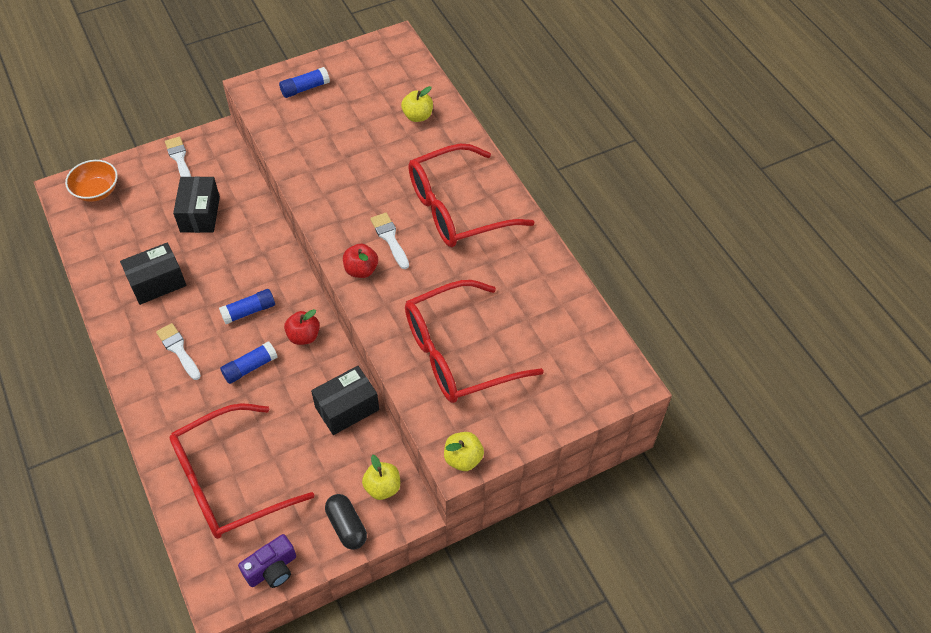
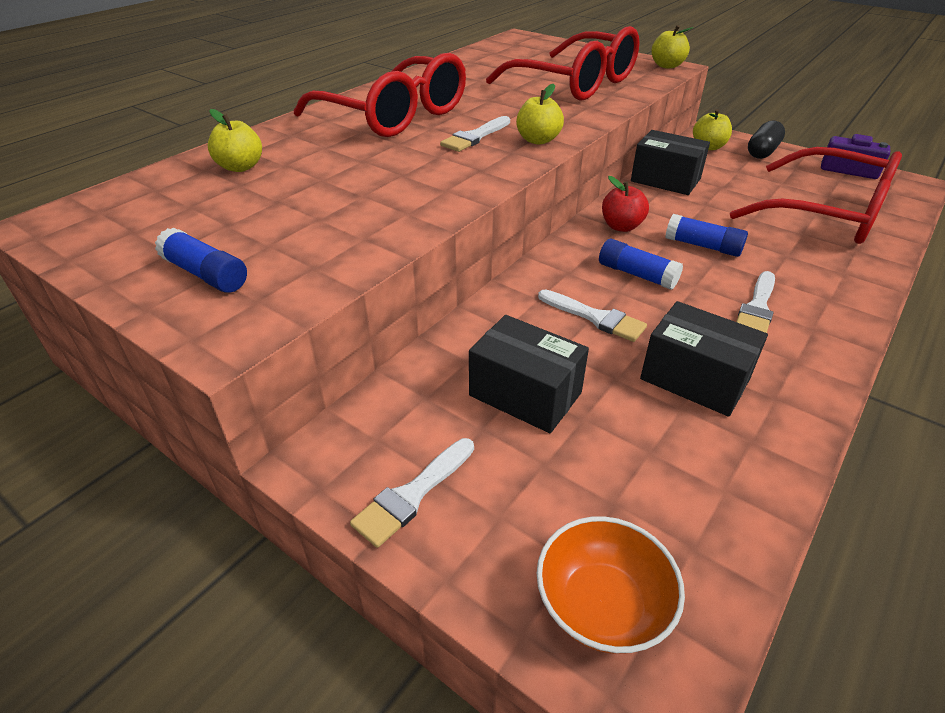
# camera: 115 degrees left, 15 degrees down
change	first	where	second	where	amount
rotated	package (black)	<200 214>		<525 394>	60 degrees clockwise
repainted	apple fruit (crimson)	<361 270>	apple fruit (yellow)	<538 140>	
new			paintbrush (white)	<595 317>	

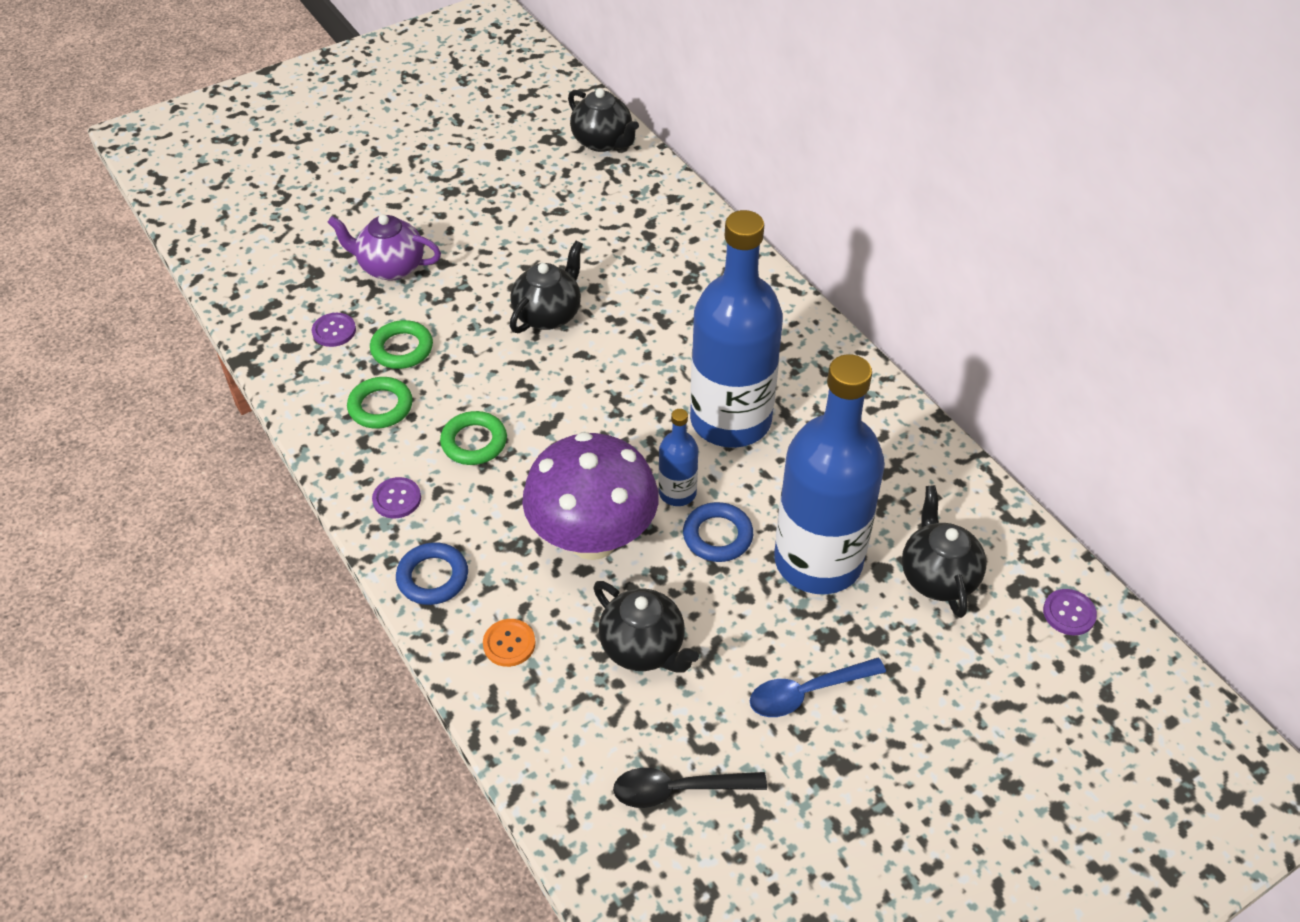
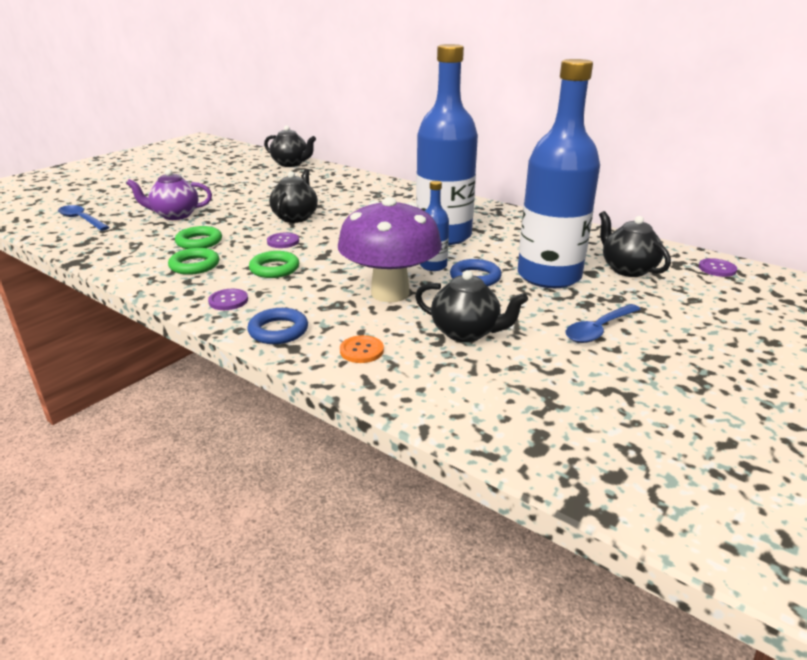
# camera: 20 degrees left, 20 degrees down
change	first	where	second	where	amount
new			tablespoon (blue)	<81 220>	
shifted	shirt button (purple)	<334 331>		<283 241>	
gone	tablespoon (black)	<679 790>			

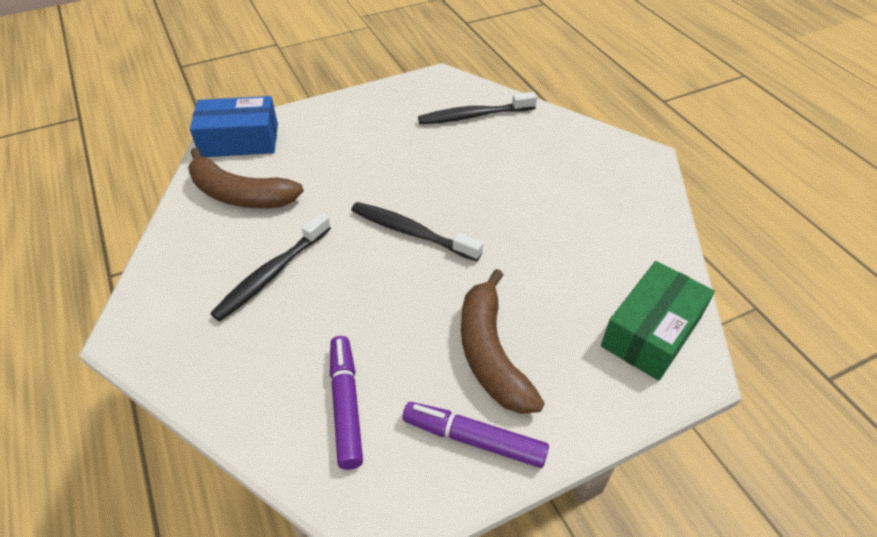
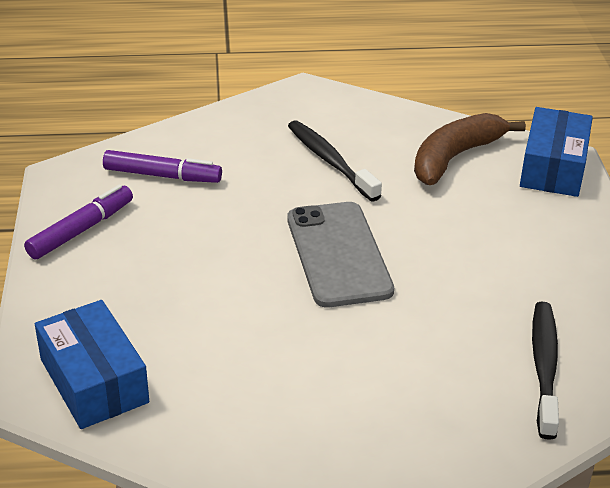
# camera: 110 degrees right, 10 degrees down
change	first	where	second	where	amount
repainted	package (green)	<651 332>	package (blue)	<94 381>	
swapped	tooth brush (black)	<411 232>	phone (gray)	<338 254>	
gone	banana (dark brown)	<490 353>			

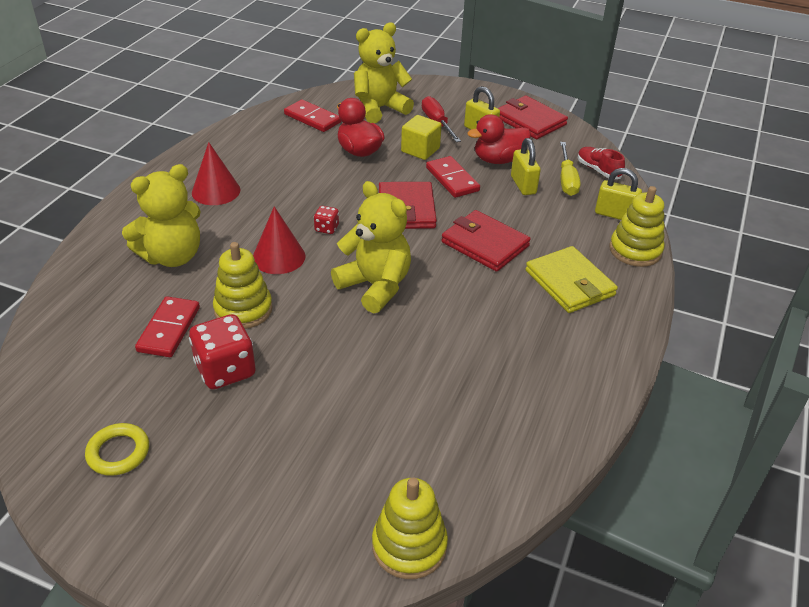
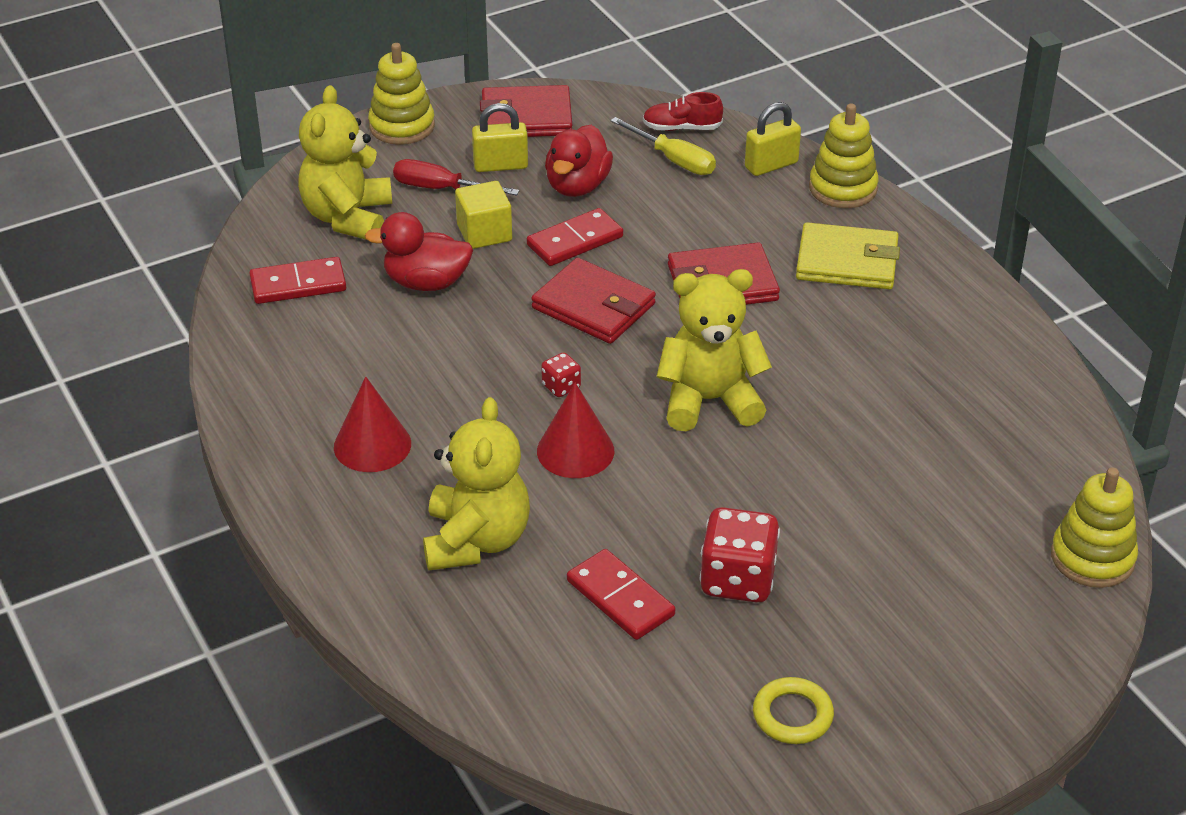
# camera: 50 degrees left, 0 degrees up
change	first	where	second	where	amount
shifted	ring stacker (yellow)	<243 309>		<402 126>	
rotated	domino tile (crimson)	<452 179>		<575 241>	45 degrees counterclockwise
gone	padlock (yellow)	<523 185>			

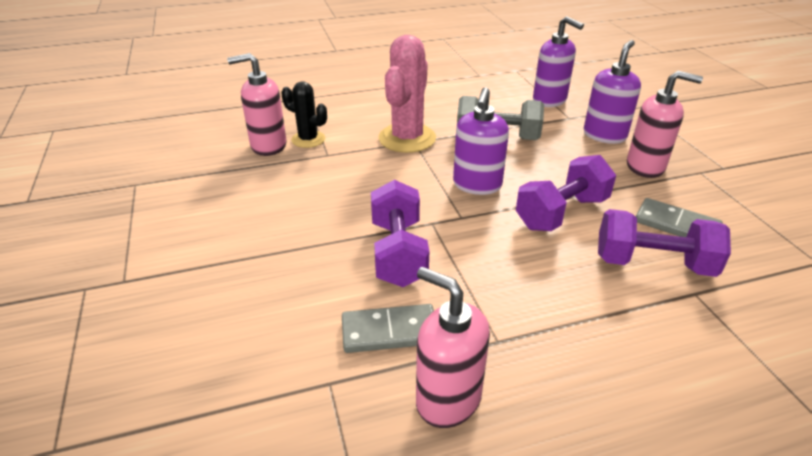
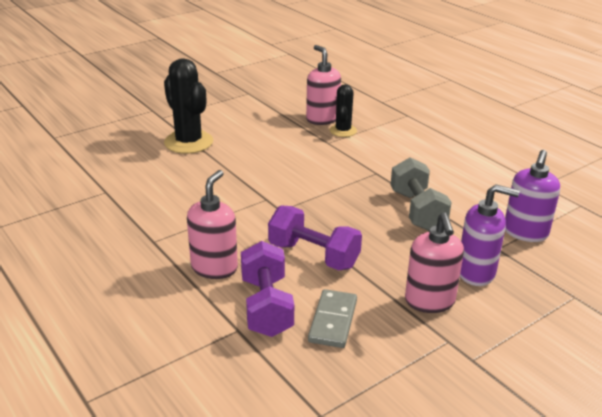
# camera: 70 degrees right, 5 degrees down
change	first	where	second	where	amount
new			prickly plant (black)	<188 142>	
shifted	soap dispenser (pink)	<447 399>		<214 268>	
gone	domino tile (gray)	<389 332>			
gone	free weight (purple)	<398 253>			
gone	prickly plant (pink)	<407 138>			
gone	soap dispenser (purple)	<477 185>			

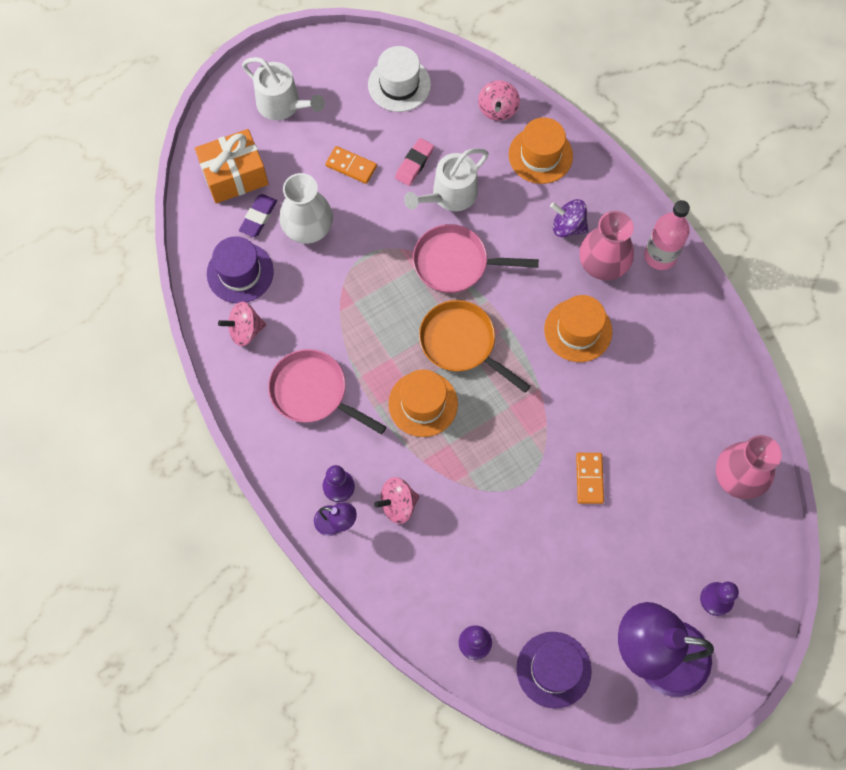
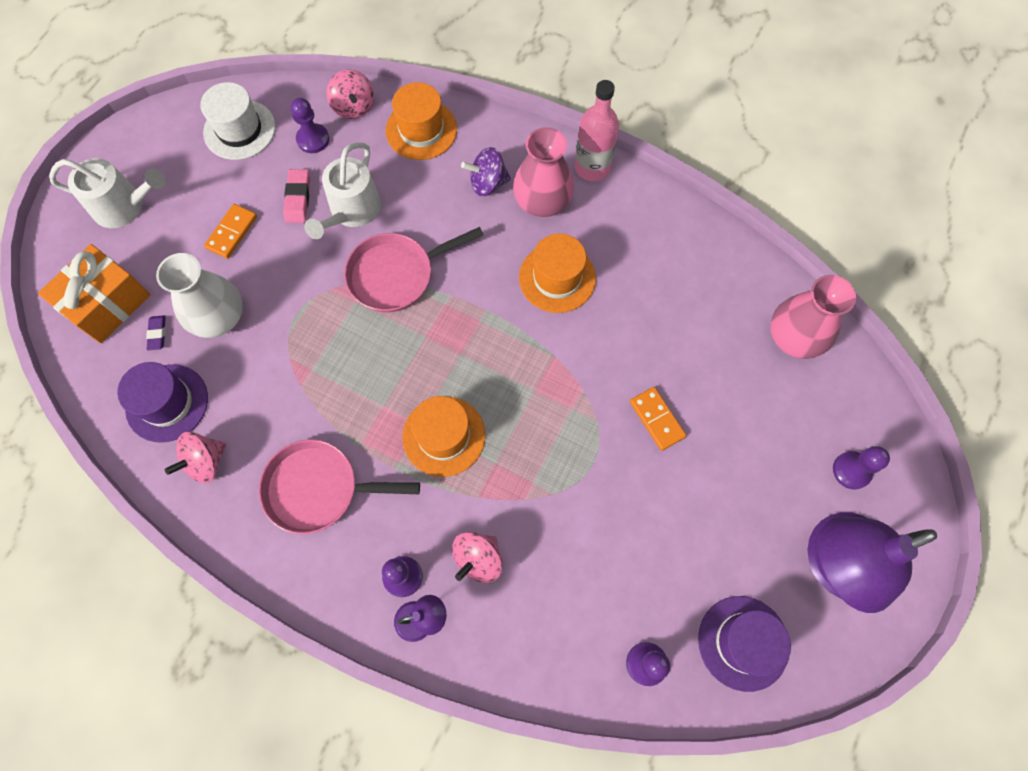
# camera: 30 degrees left, 0 degrees up
change	first	where	second	where	amount
scaled	gum eraser (purple)	<258 217>		<157 334>	x0.66
rotated	domino tile (orange)	<351 166>		<232 232>	60 degrees counterclockwise
new			game pawn (purple)	<313 139>	
gone	frying pan (orange)	<461 343>			

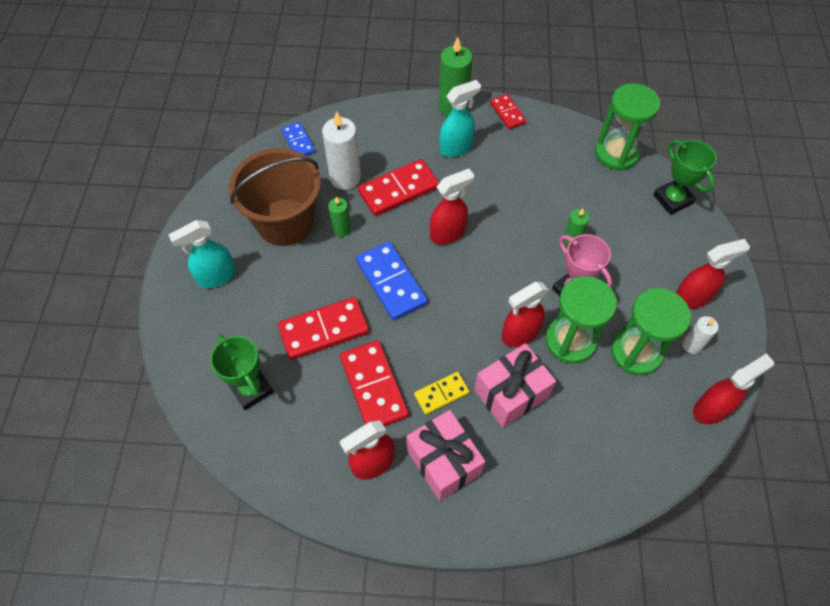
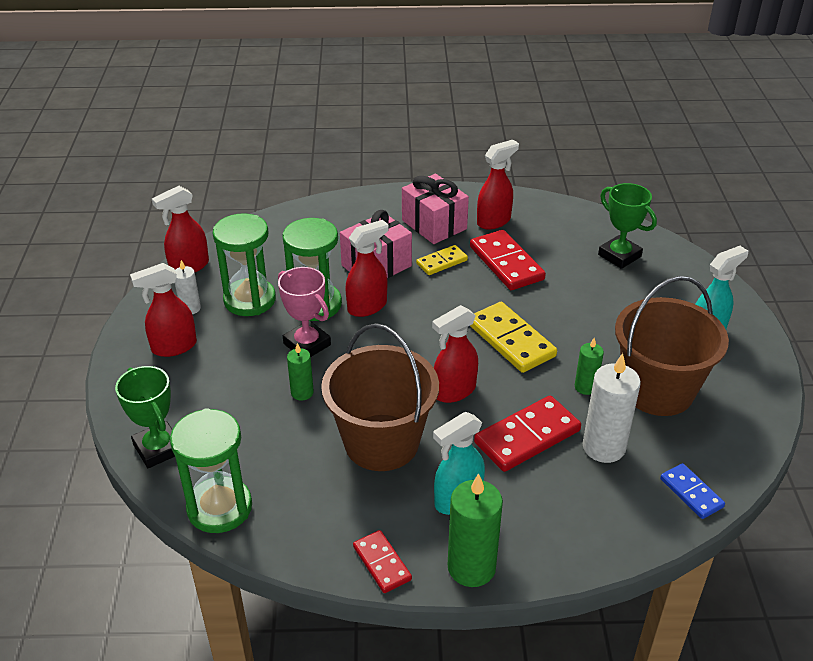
# camera: 175 degrees right, 20 degrees down
change	first	where	second	where	amount
new			sand bucket (dark brown)	<381 442>	
repainted	domino tile (blue)	<391 282>	domino tile (yellow)	<510 340>	
gone	domino tile (crimson)	<324 330>			

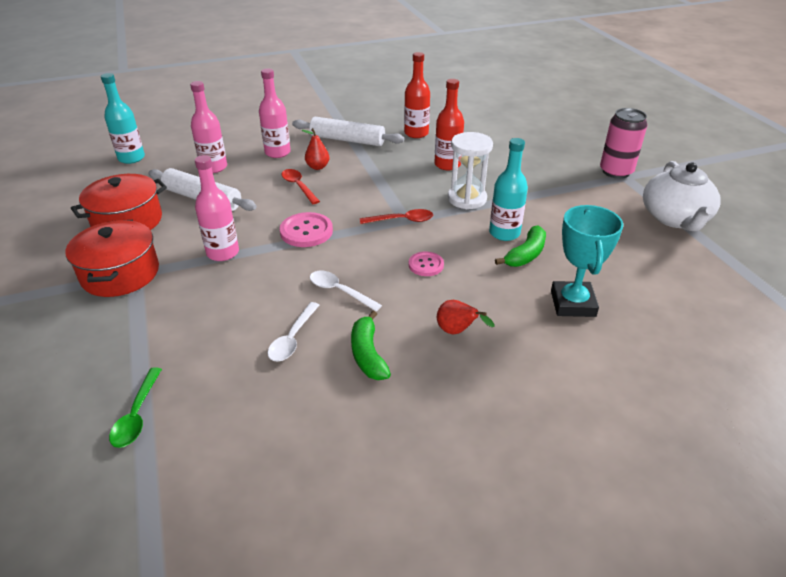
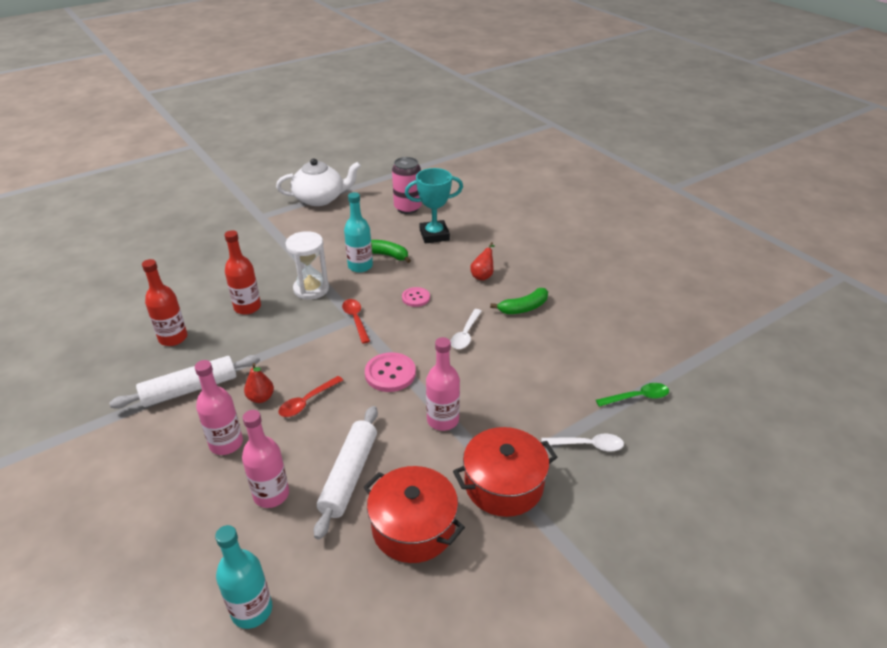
# camera: 105 degrees left, 0 degrees up
change	first	where	second	where	amount
rotated	dough roller (white)	<347 140>		<190 389>	60 degrees clockwise
shifted	tin (pink)	<616 172>		<407 208>	
shifted	tablespoon (white)	<292 339>		<588 445>	

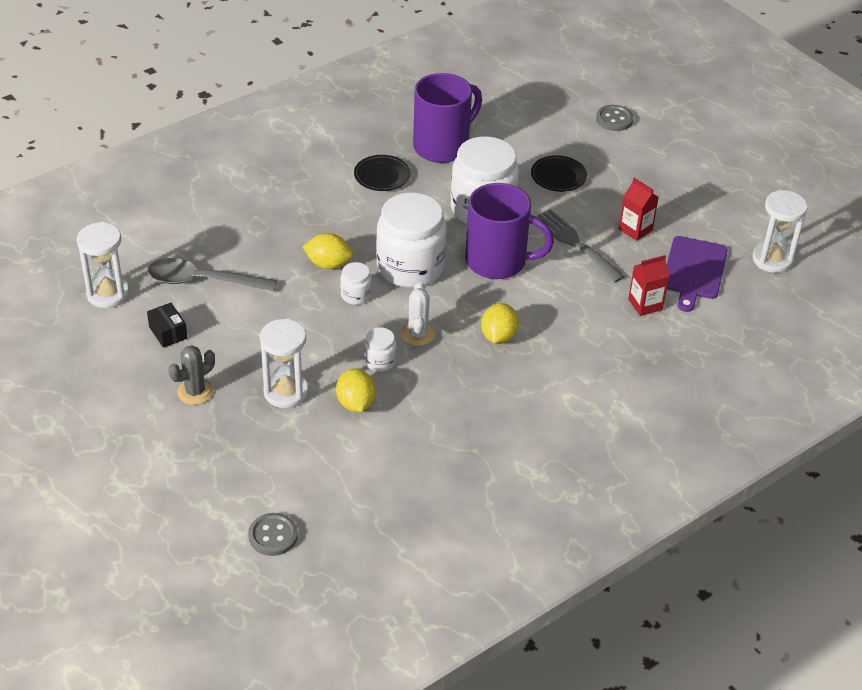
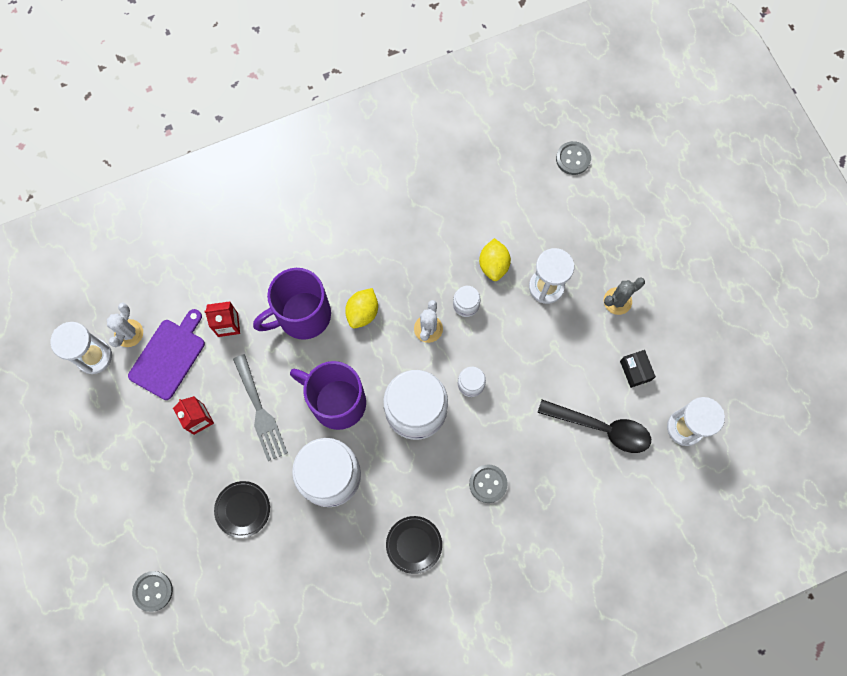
# camera: 165 degrees left, 30 degrees up
change	first	where	second	where	amount
new			prickly plant (white)	<129 333>	
shifted	tea mug (purple)	<442 146>		<302 315>	
new			shirt button (gray)	<488 484>	
repainted	tablespoon (gray)	<202 281>	tablespoon (black)	<601 428>	
gone	toy lemon (yellow)	<328 264>			

